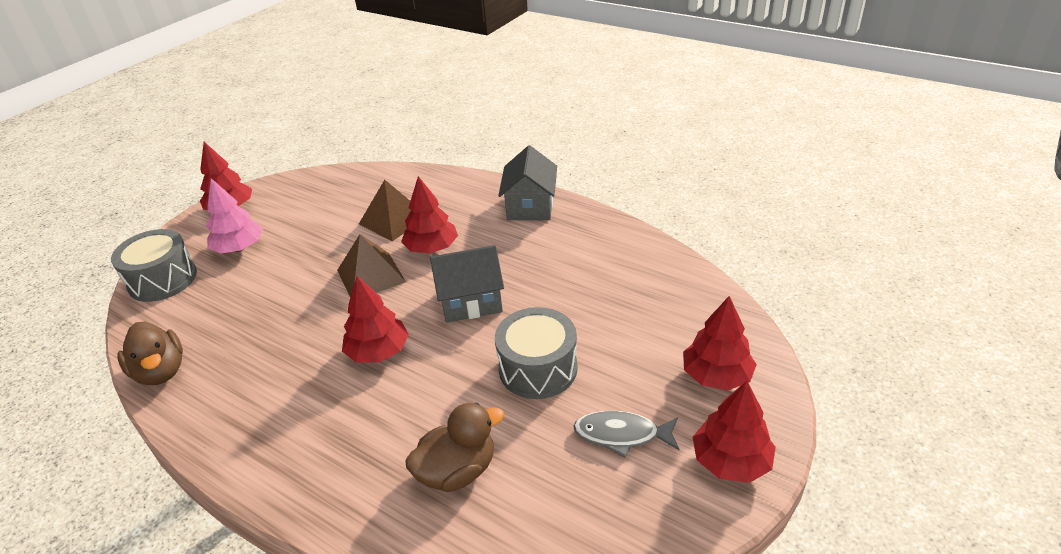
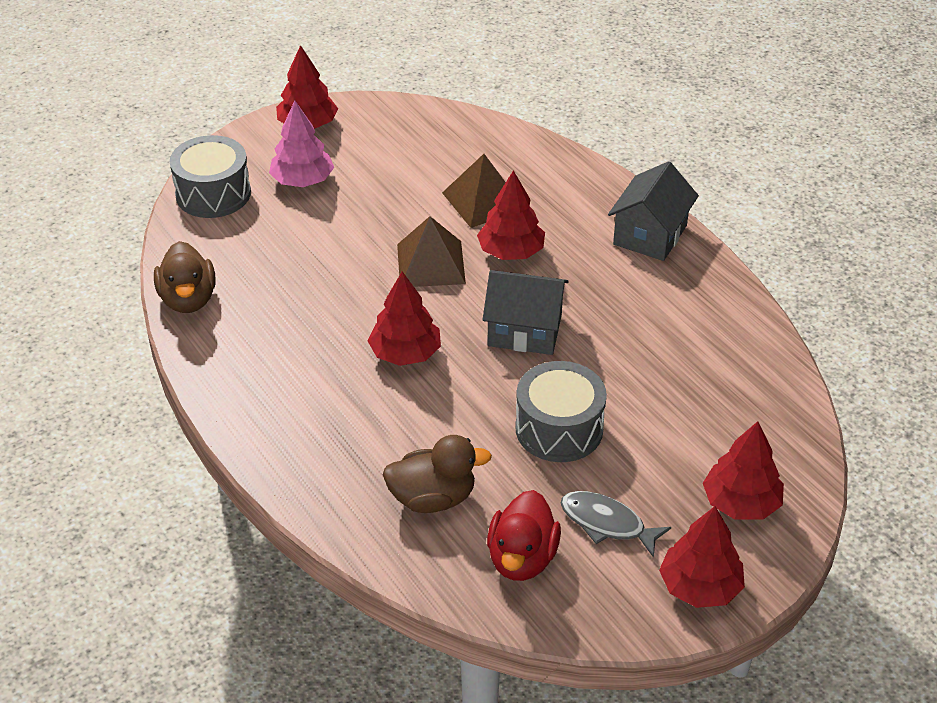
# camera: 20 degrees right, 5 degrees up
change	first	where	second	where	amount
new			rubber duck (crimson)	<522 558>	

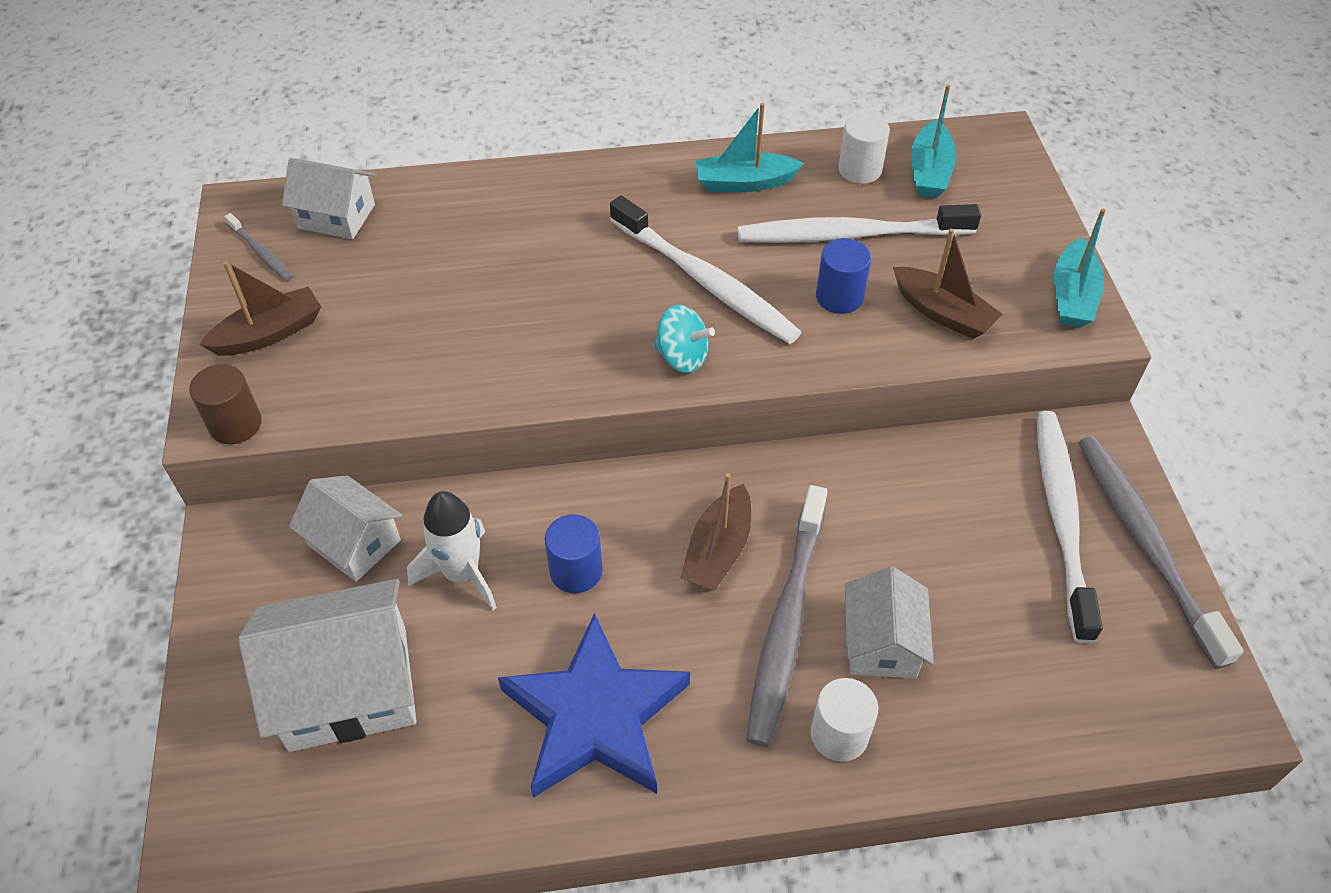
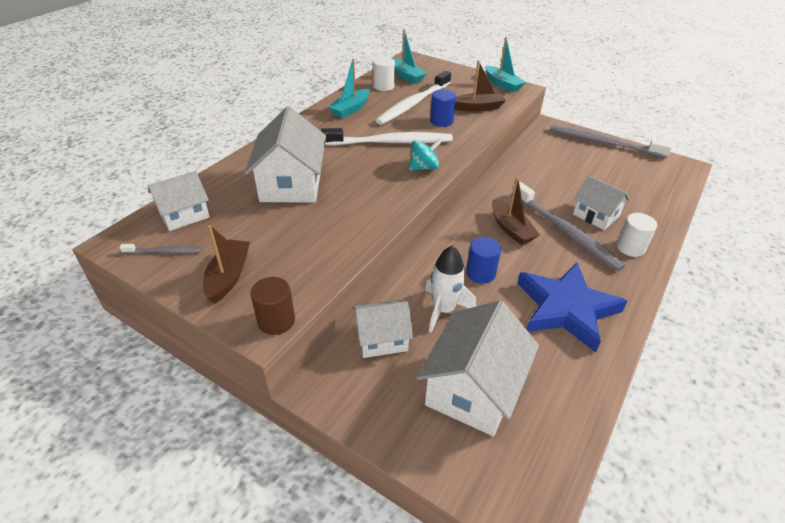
# camera: 50 degrees left, 10 degrees down
change	first	where	second	where	amount
new			house (white)	<291 184>	
gone	tooth brush (white)	<1061 517>			

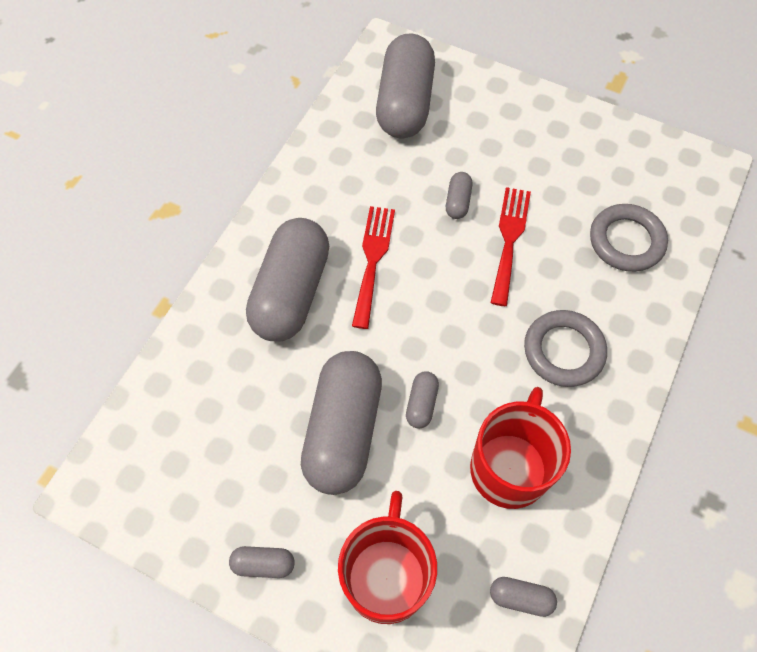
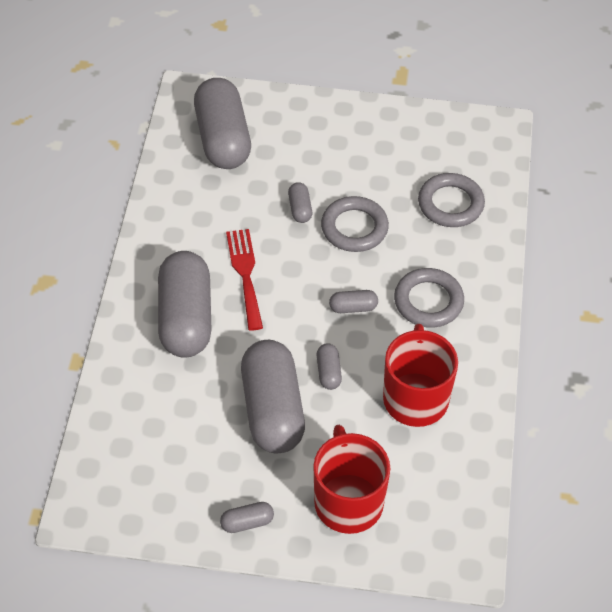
# camera: 20 degrees left, 10 degrees down
change	first	where	second	where	amount
swapped	dinner fork (crimson)	<509 239>	ring (gray)	<354 228>	
shifted	pill shape (gray)	<520 597>		<353 307>	

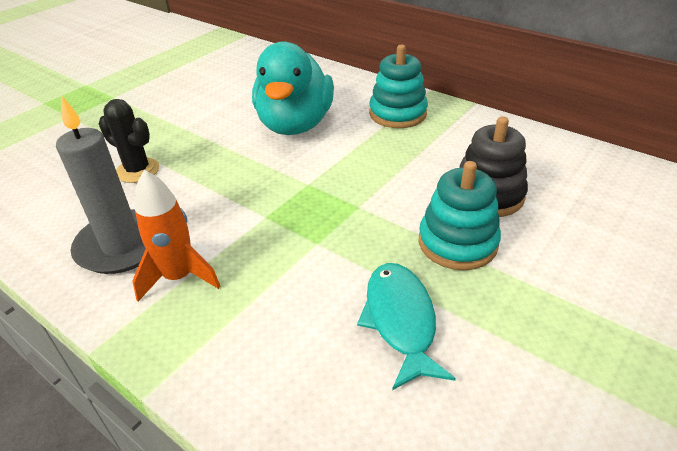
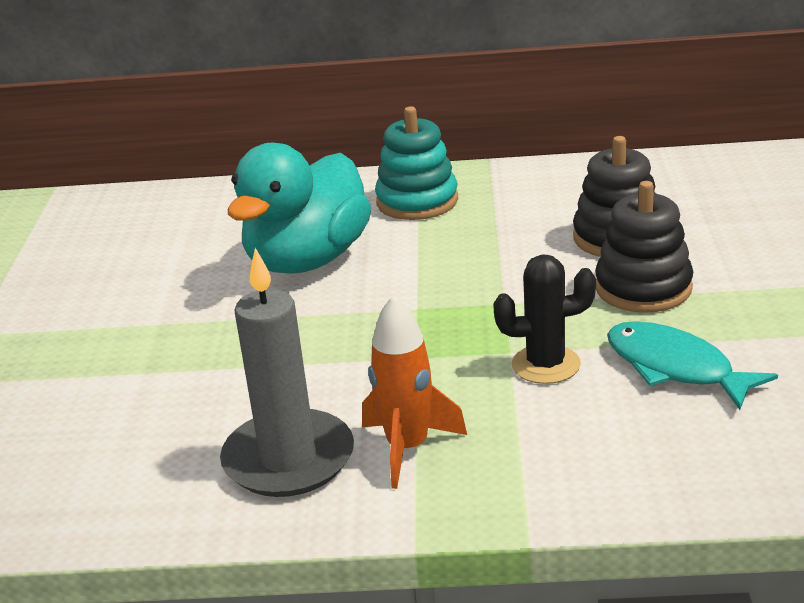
# camera: 35 degrees left, 10 degrees down
change	first	where	second	where	amount
rotated	rubber duck (aqua)	<295 125>		<307 260>	60 degrees clockwise
shifted	prickly plant (black)	<137 170>		<546 365>	
repainted	ring stacker (aqua)	<457 243>	ring stacker (black)	<643 288>	

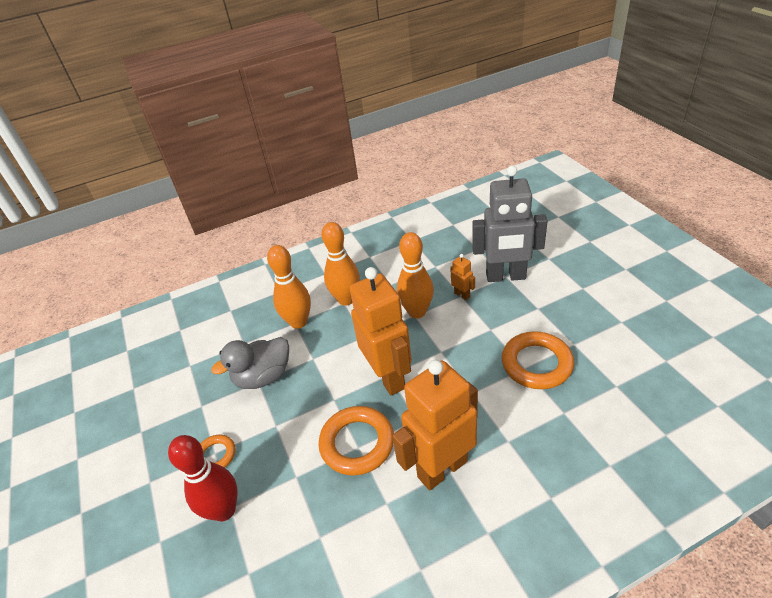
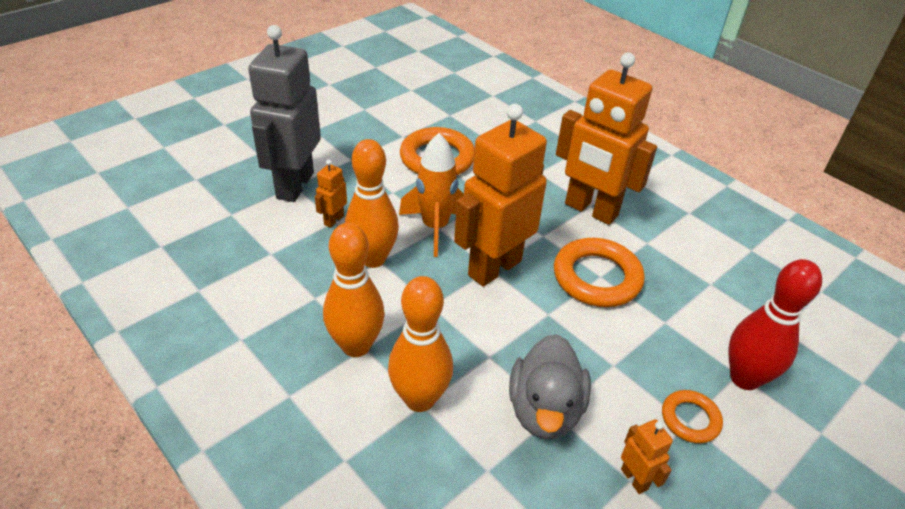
# camera: 115 degrees left, 0 degrees up
change	first	where	second	where	amount
rotated	robot figure (gray)	<505 276>		<294 185>	150 degrees counterclockwise
new			spaceship (orange)	<435 227>	
rotated	rubber duck (gray)	<263 377>		<544 410>	60 degrees clockwise
new			robot figure (orange)	<634 479>	

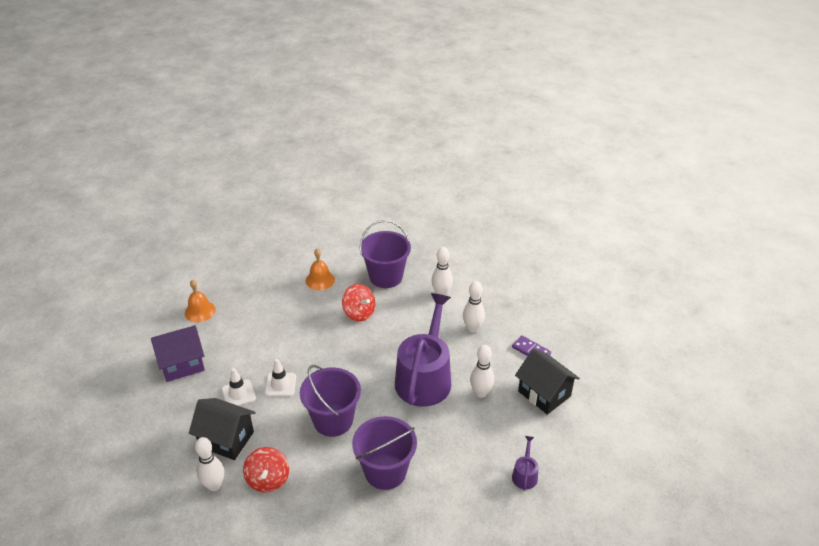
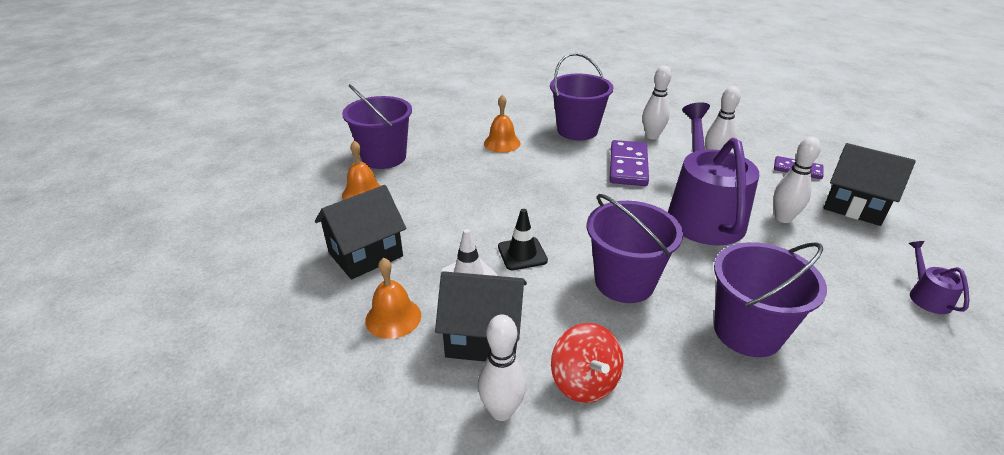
# camera: 15 degrees left, 5 degrees down
change	first	where	second	where	amount
repainted	house (purple)	<182 364>	house (black)	<366 254>	
new			sand bucket (purple)	<384 157>	
new			school bell (orange)	<393 317>	
repainted	safety cone (white)	<280 385>	safety cone (black)	<522 254>	
new			domino tile (purple)	<628 166>	
gone	spinning top (crimson)	<359 313>			

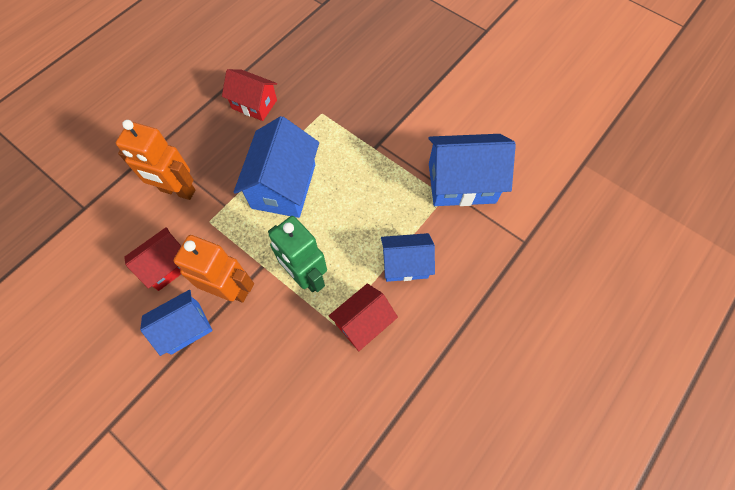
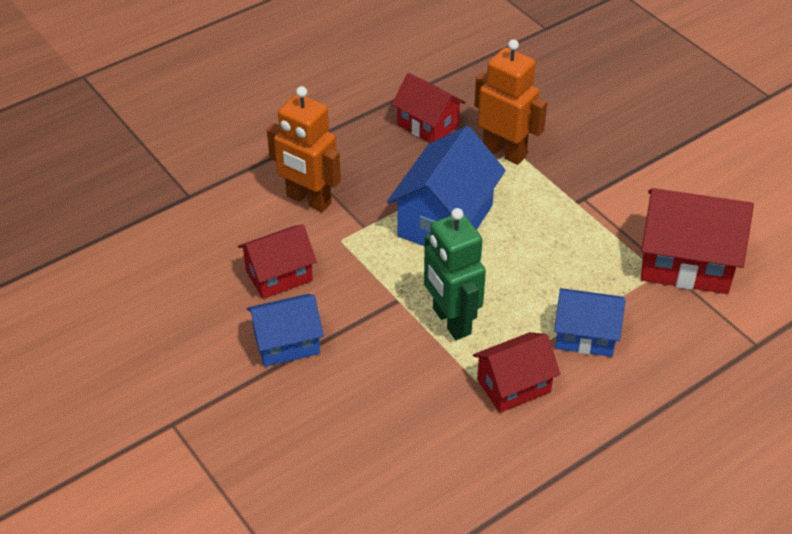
# camera: 15 degrees right, 20 degrees down
change	first	where	second	where	amount
shifted	robot figure (orange)	<230 289>		<504 152>	
repainted	house (blue)	<461 183>	house (crimson)	<686 262>	

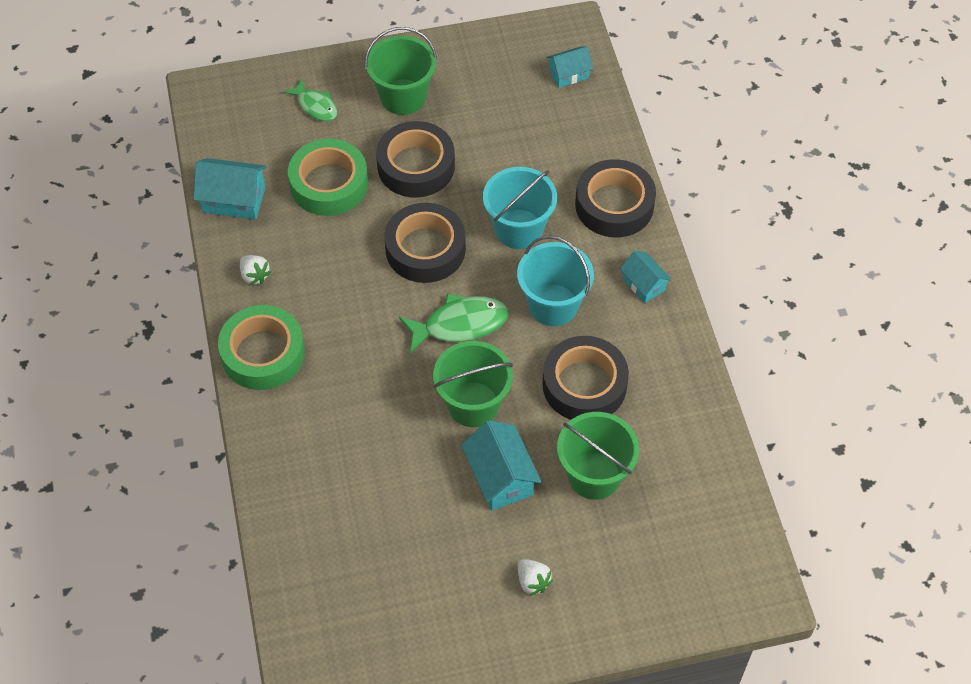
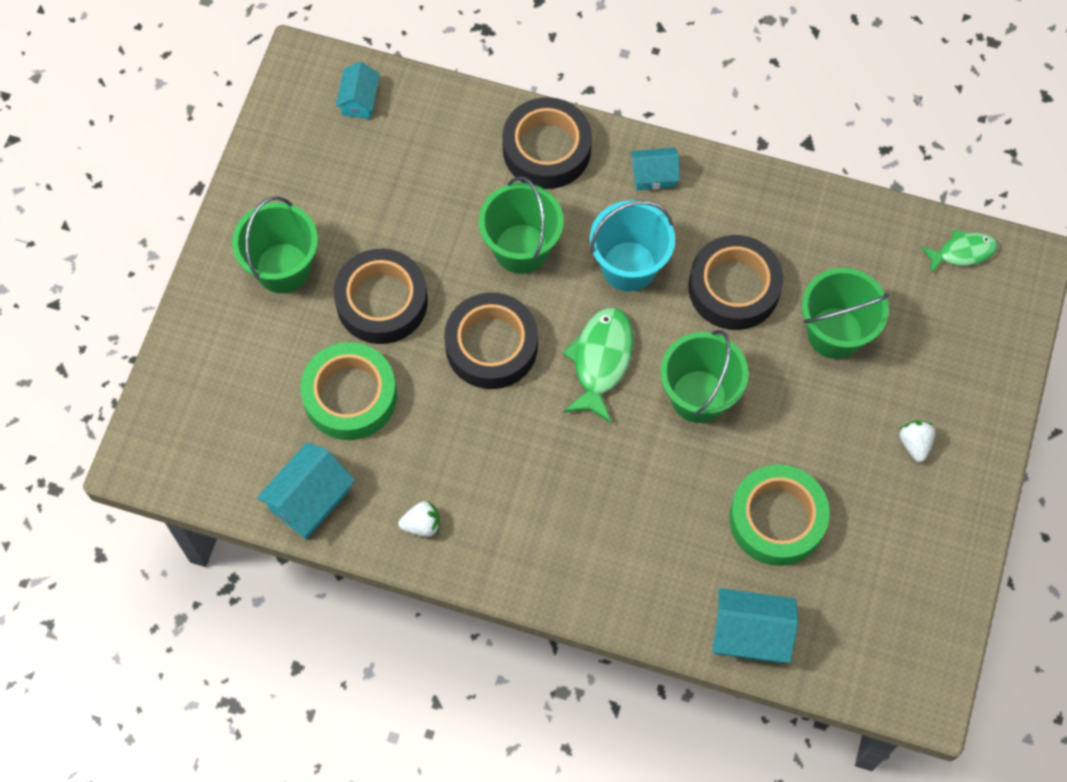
# camera: 60 degrees left, 10 degrees up
change	first	where	second	where	amount
repainted	sand bucket (aqua)	<519 229>	sand bucket (green)	<521 248>	
shifted	house (aqua)	<500 477>		<750 634>	
shifted	tape (green)	<263 353>		<777 519>	
rotated	berry (white)	<533 581>		<914 444>	90 degrees counterclockwise
shifted	fish (green)	<315 106>		<962 252>	

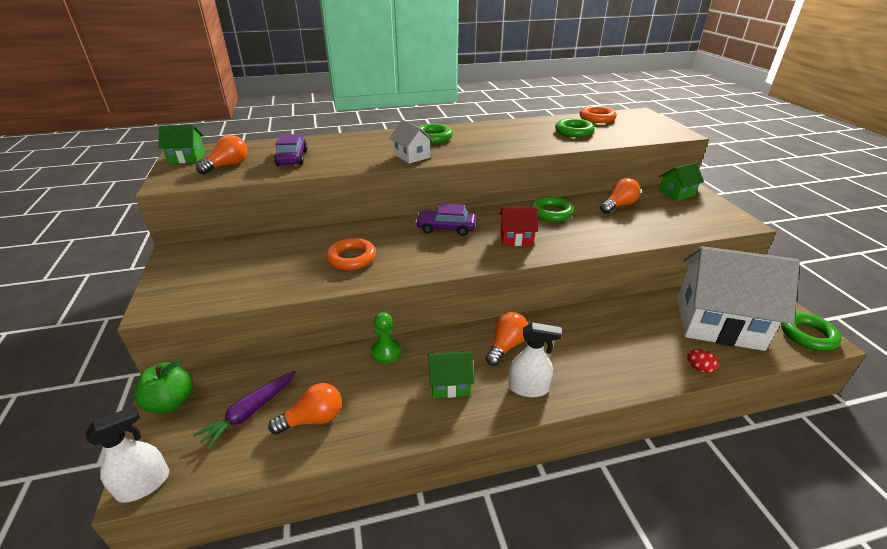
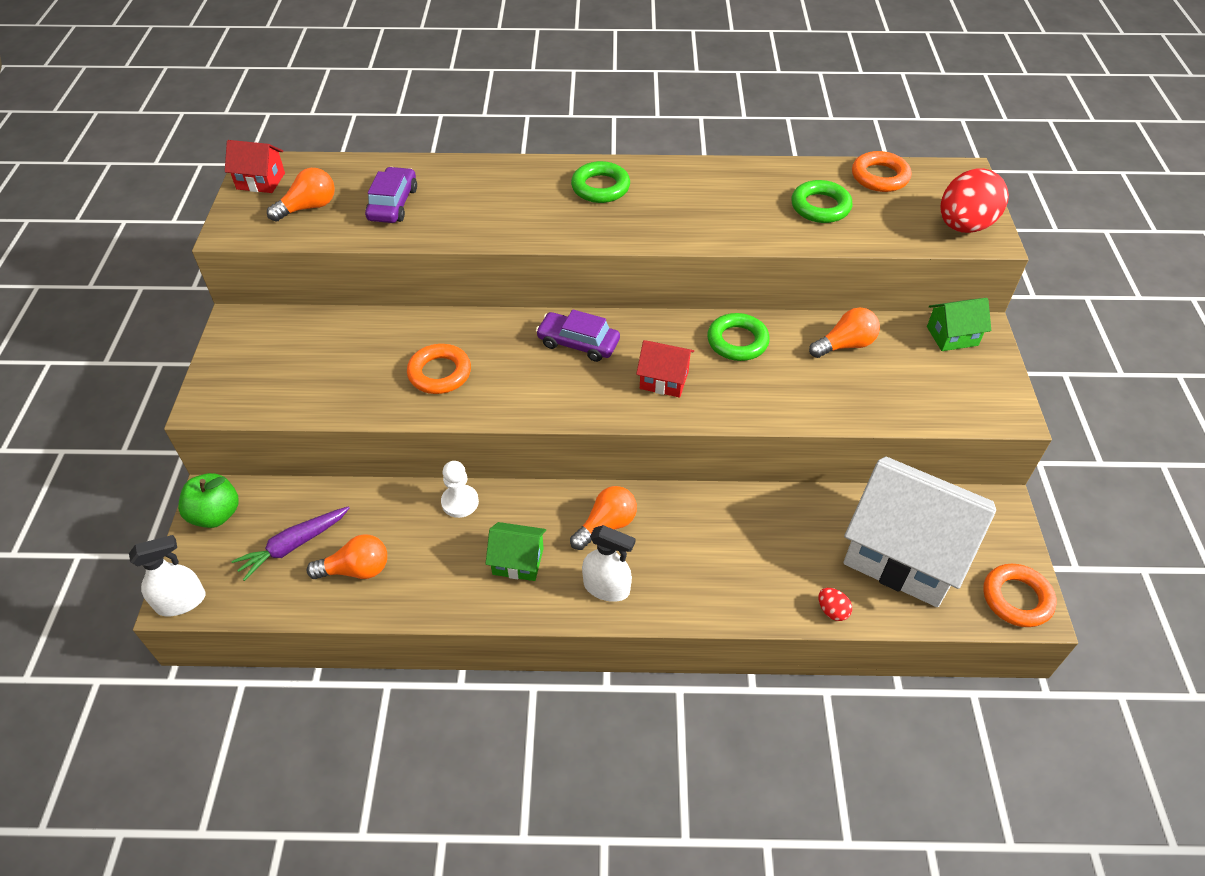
# camera: 15 degrees right, 15 degrees up
change	first	where	second	where	amount
repainted	house (green)	<187 158>	house (crimson)	<260 181>	
repainted	game pawn (green)	<386 352>	game pawn (white)	<460 502>	
new			egg (crimson)	<964 226>	
repainted	ring (green)	<807 335>	ring (orange)	<1016 598>	
gone	house (white)	<412 156>			

